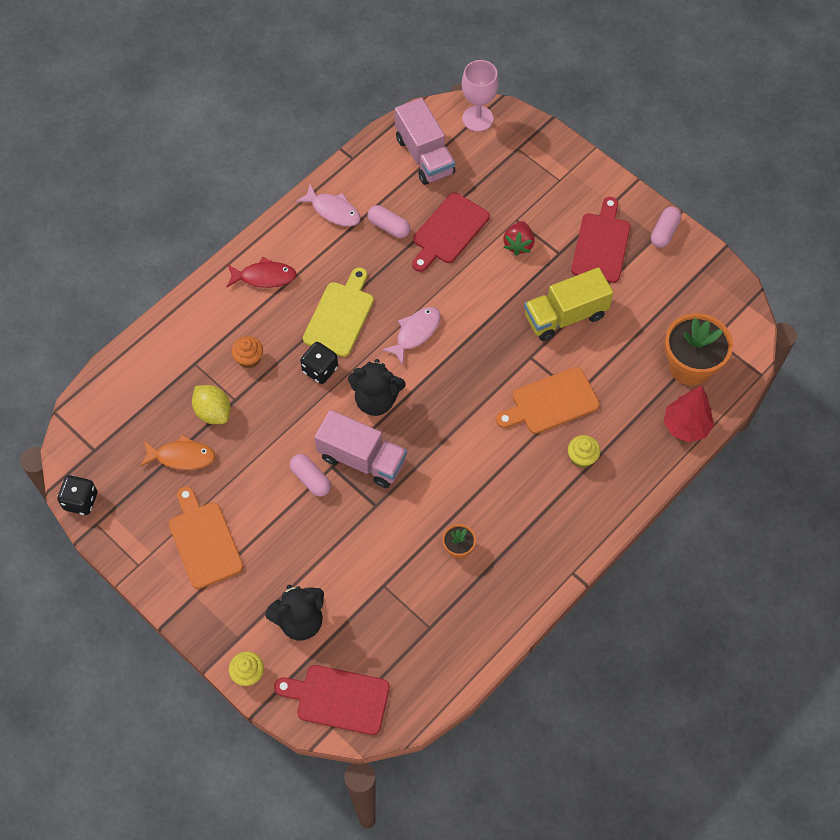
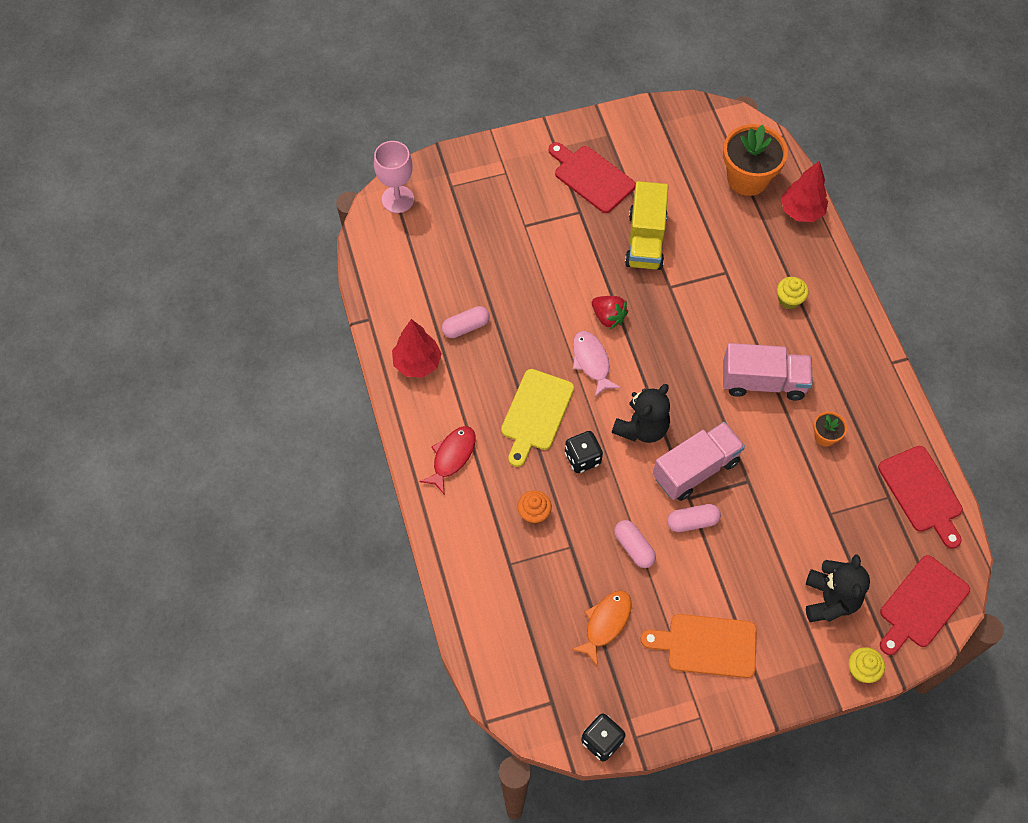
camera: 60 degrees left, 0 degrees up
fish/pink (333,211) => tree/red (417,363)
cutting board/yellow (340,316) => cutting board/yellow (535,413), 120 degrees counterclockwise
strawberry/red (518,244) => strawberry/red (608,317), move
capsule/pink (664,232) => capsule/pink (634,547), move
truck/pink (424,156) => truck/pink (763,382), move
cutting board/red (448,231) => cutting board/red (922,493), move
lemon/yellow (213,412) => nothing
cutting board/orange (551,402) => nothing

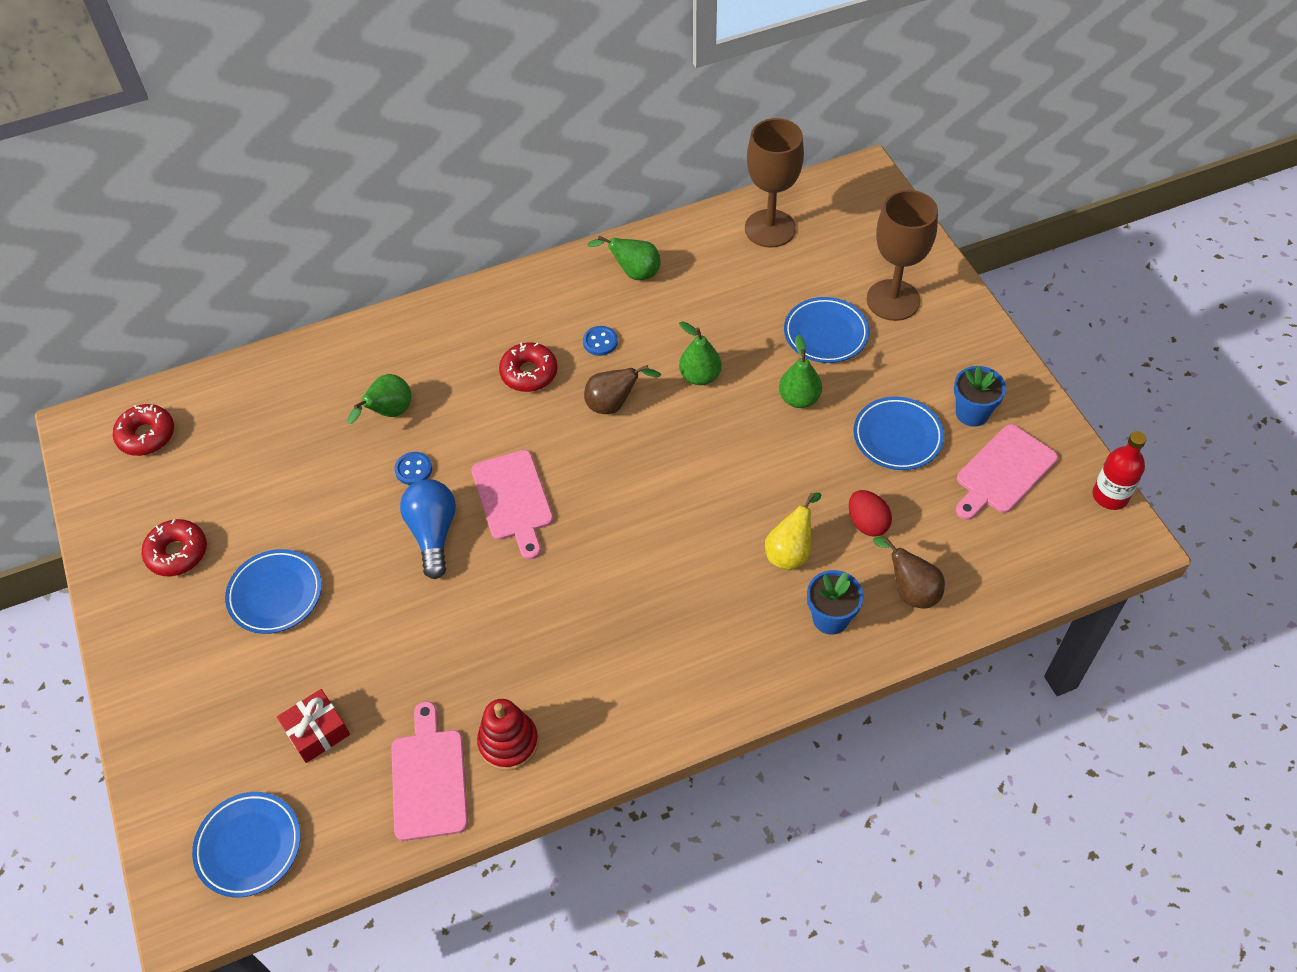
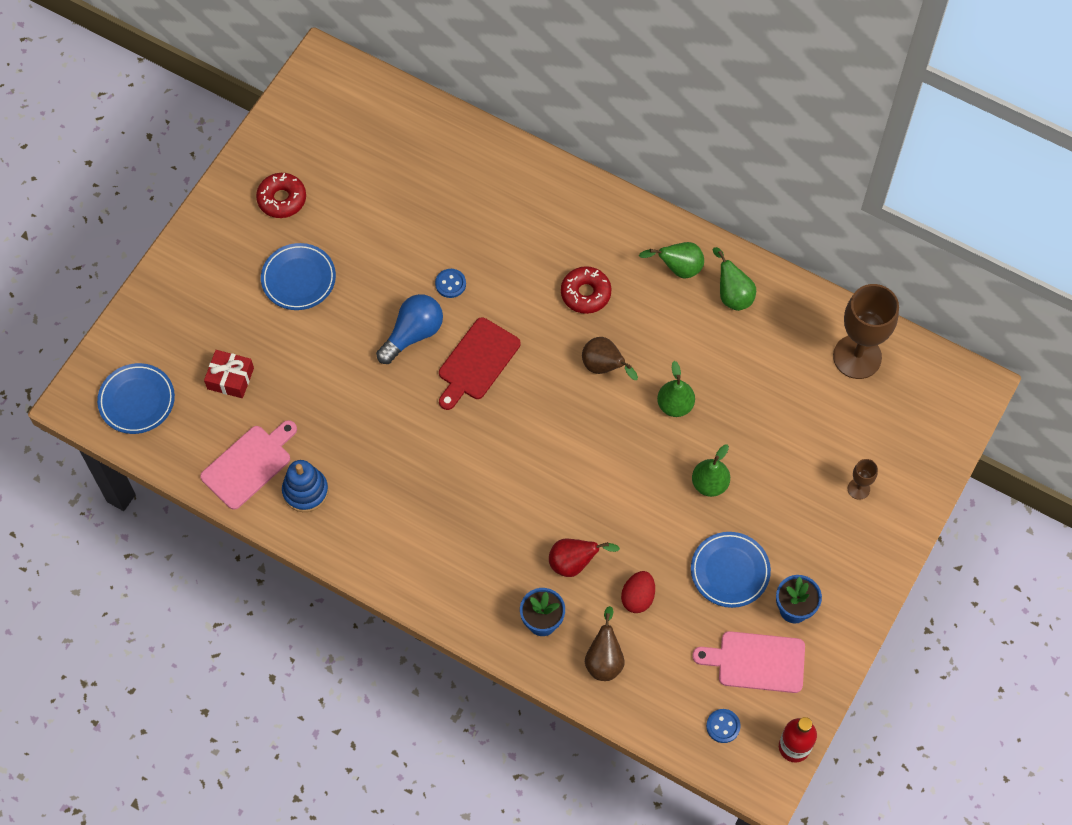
camera: 50 degrees right, 10 degrees up
stacking toy/red (508,742) => stacking toy/blue (305,491)
cutting board/pink (513,499) => cutting board/red (477,362)
pear/yellow (790,552) => pear/red (574,563)
pear/green (389,413) => pear/green (678,268), move
button/blue (600,342) => button/blue (723,726), move
goblet/brown (893,300) => goblet/brown (858,489), x0.45
donut/red (146,435) => nothing
plate/blue (825,334) => nothing

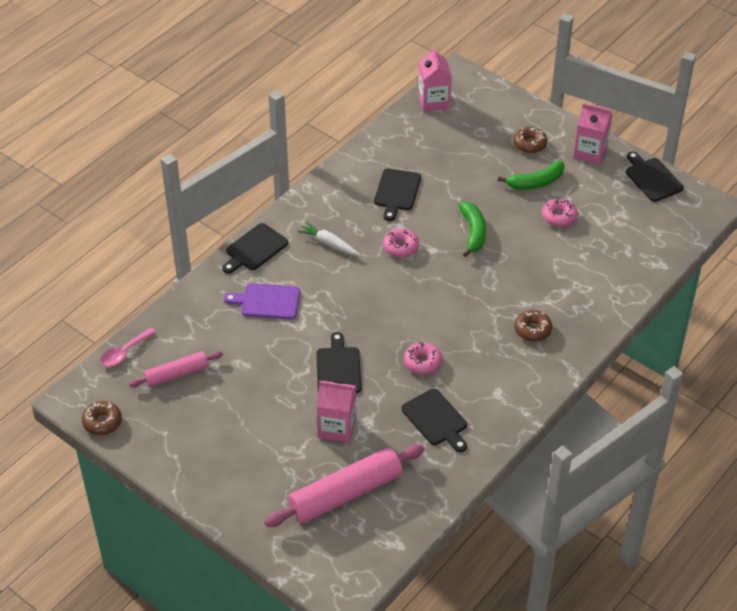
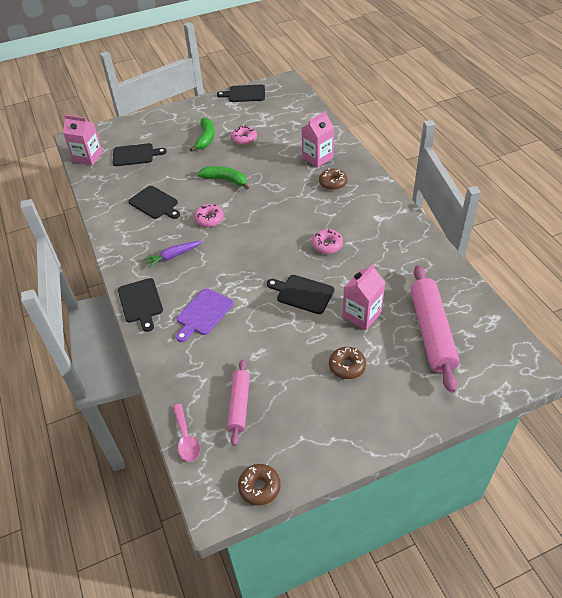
camera: 60 degrees left, 0 degrees up
cutting board/black (436,419) => cutting board/black (135,155), move
carrot/white (329,243) => carrot/purple (173,256)
carton/pink (590,152) => carton/pink (317,158), move
donut/brown (529,144) => donut/brown (347,366), move

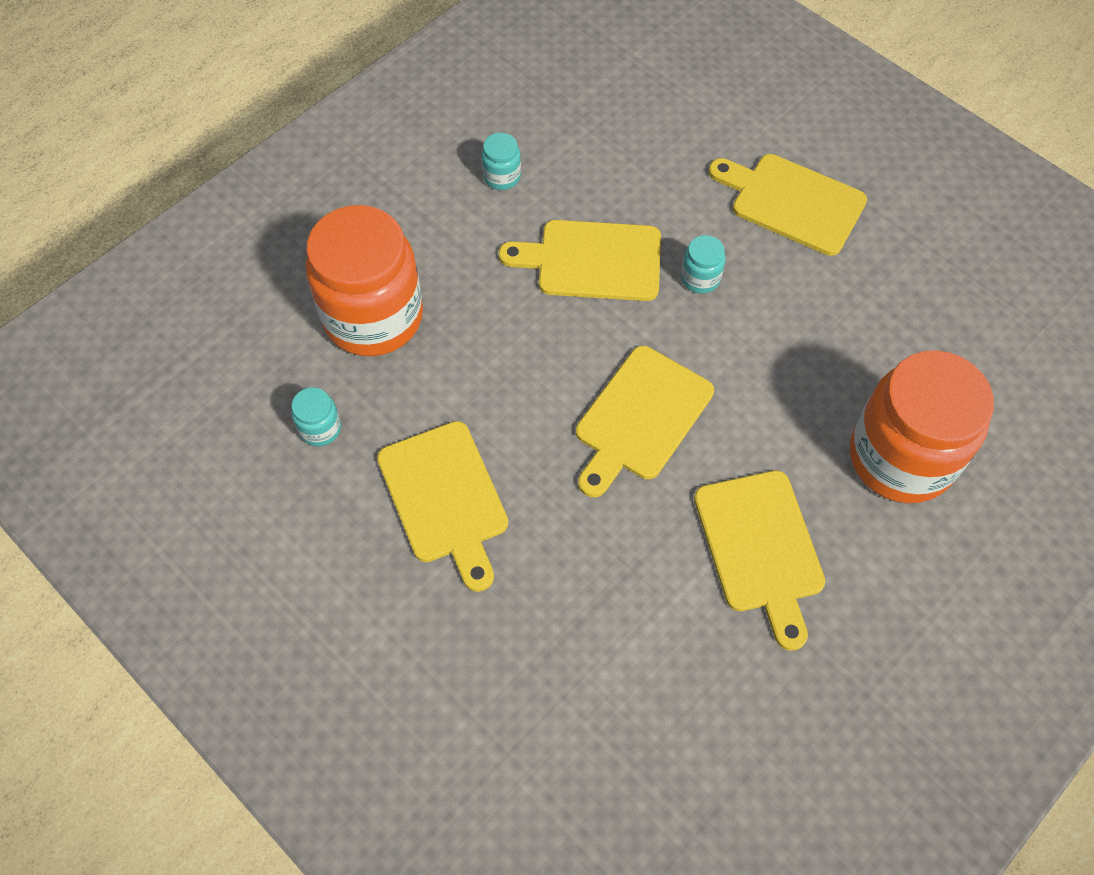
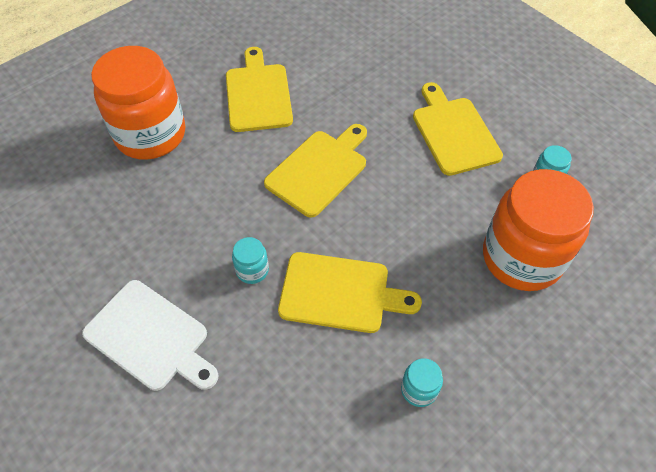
camera: 175 degrees left, 5 degrees down
cutting board/yellow (792,202) => cutting board/white (150,337)

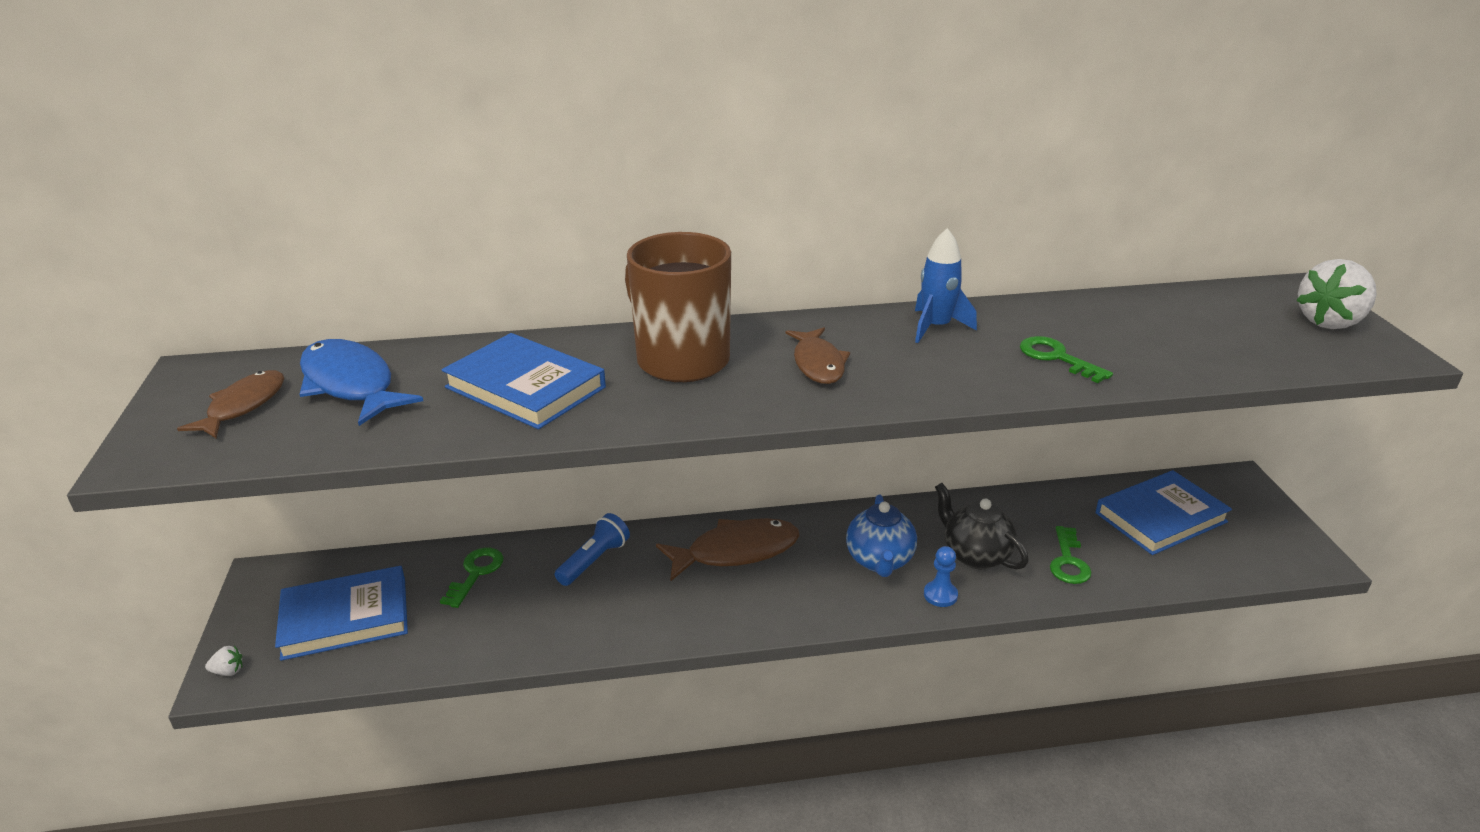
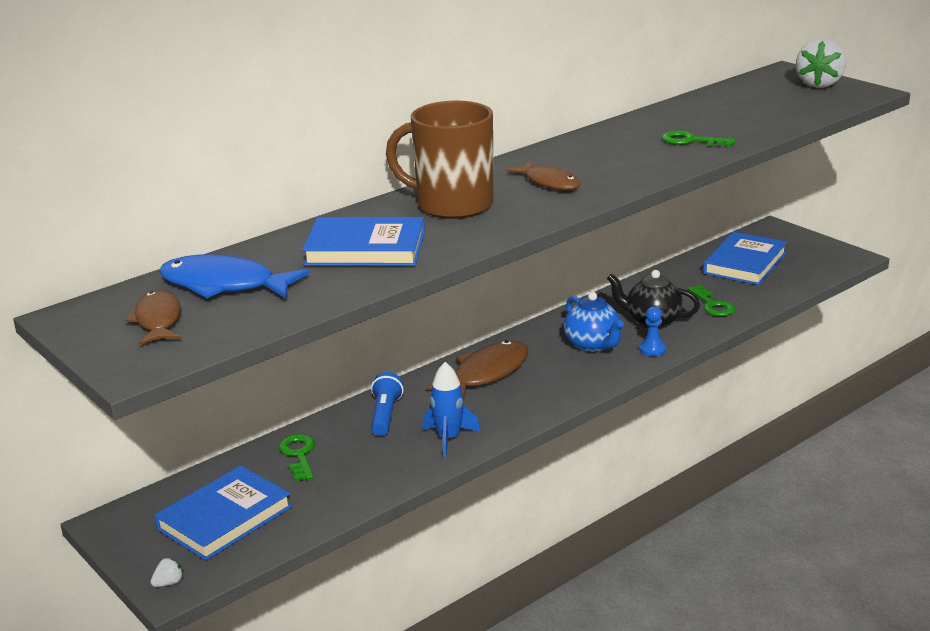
camera: 30 degrees left, 5 degrees down
rocket/blue (936,327) => rocket/blue (449,439), move

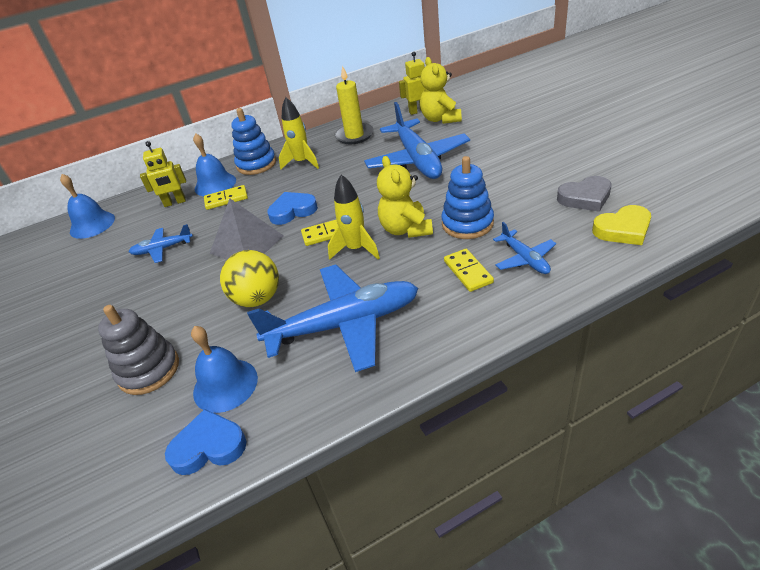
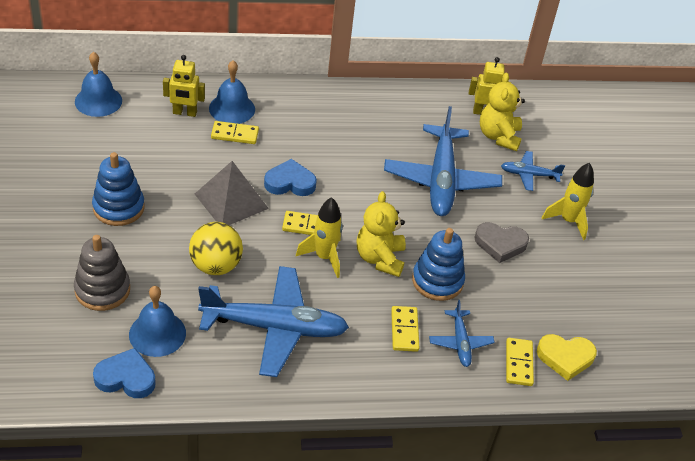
camera: 10 degrees right, 5 degrees up
stacking toy/blue (256,164) => stacking toy/blue (118,207), move
heart/grey (585,198) => heart/grey (500,244), move
plane/blue (162,249) => plane/blue (529,175), move
nothing => domino/yellow (518,363)
rocket/yellow (302,162) => rocket/yellow (568,221), move
candle/yellow (354,136) => nothing

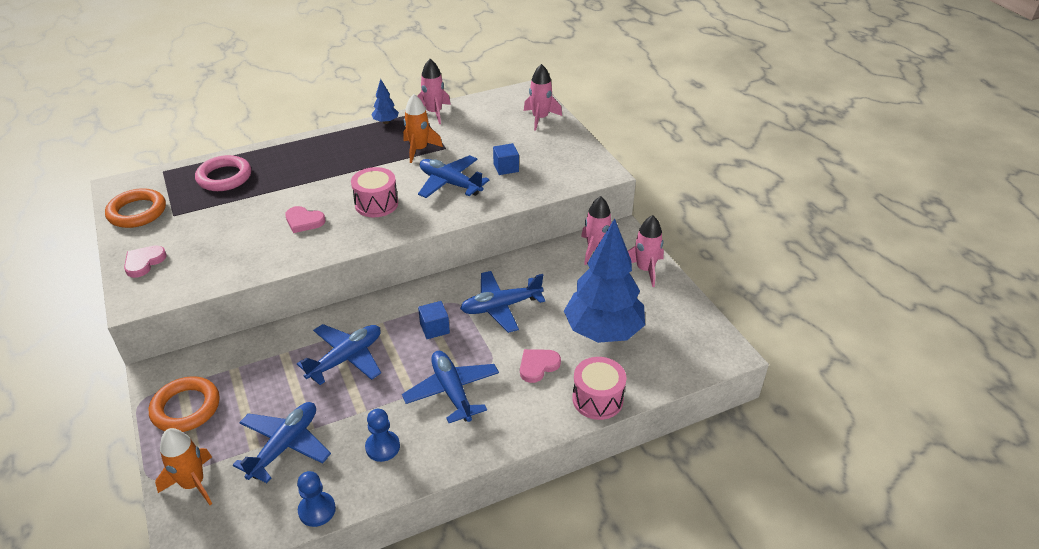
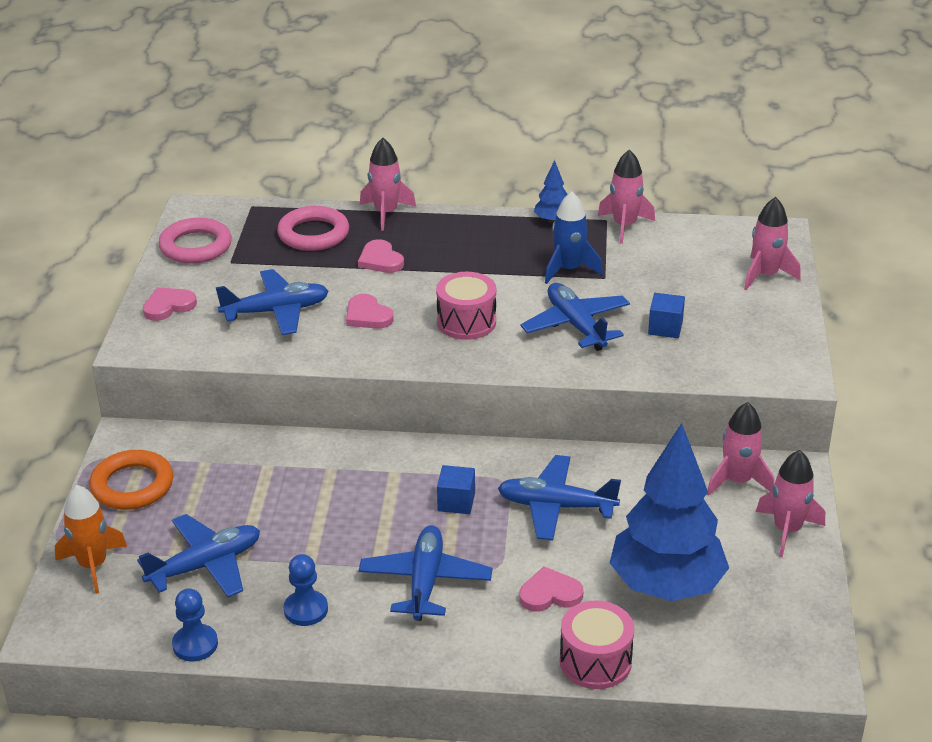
camera: 30 degrees right, 5 degrees down
ring/orange (137,212) => ring/pink (196,246)
plane/blue (346,359) => plane/blue (276,311), move
nothing => heart/pink (380,260)
nothing => rocket/pink (386,213)
rocket/orange (419,150) => rocket/blue (568,269)

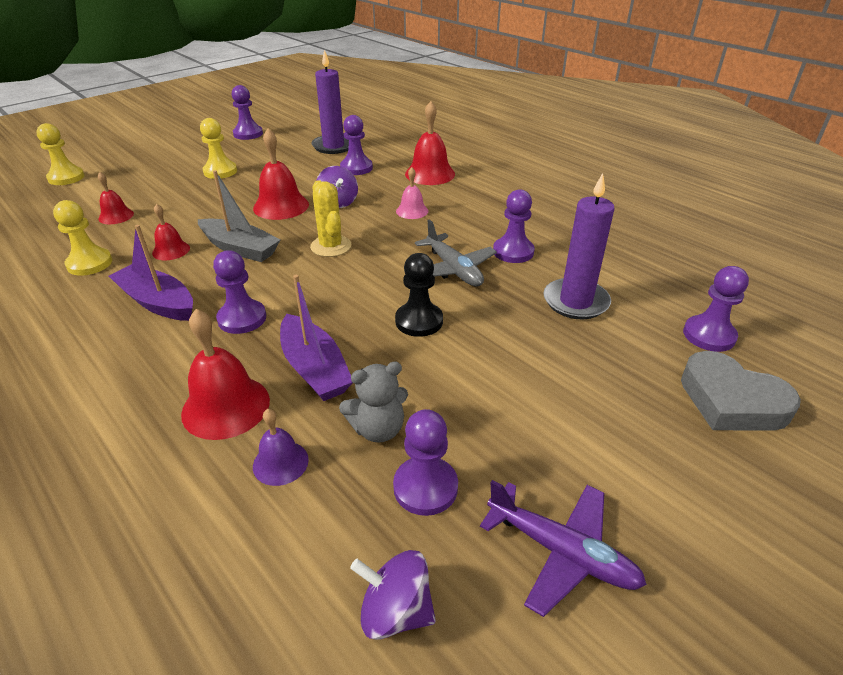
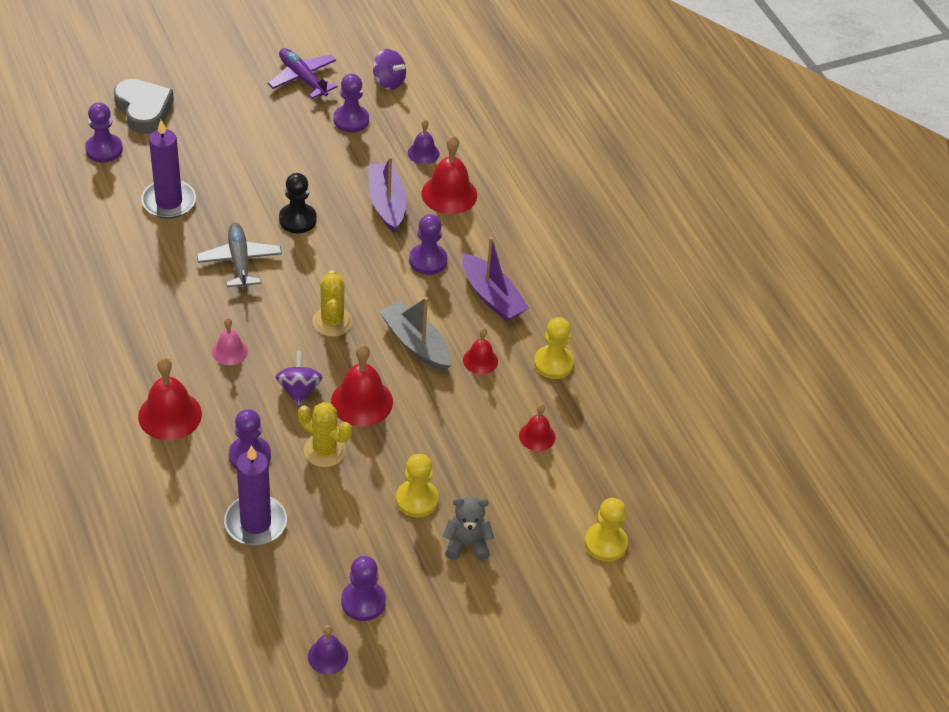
camera: 165 degrees left, 10 degrees up
nothing => cactus/yellow (324,450)
nothing => bell/purple (328,656)
teddy bear/grey (378,429) => teddy bear/grey (467,544), move
pawn/purple (513,252) => nothing

